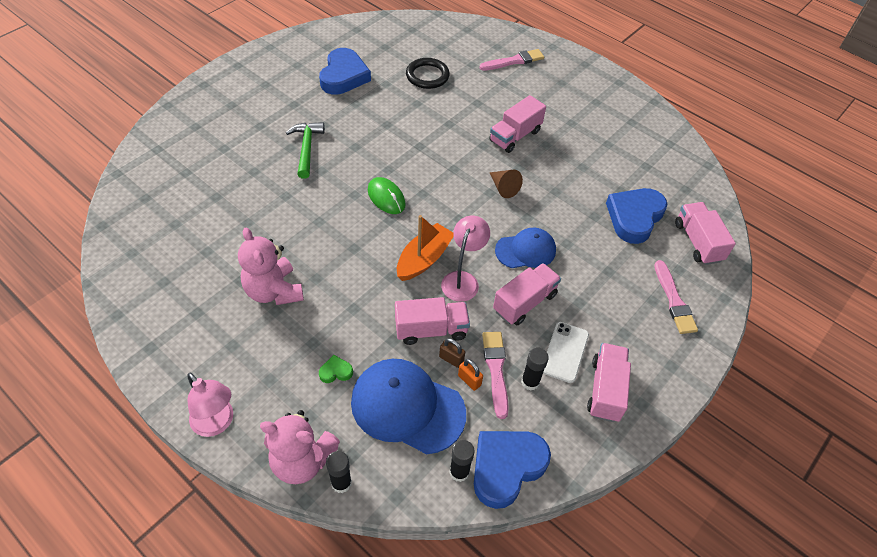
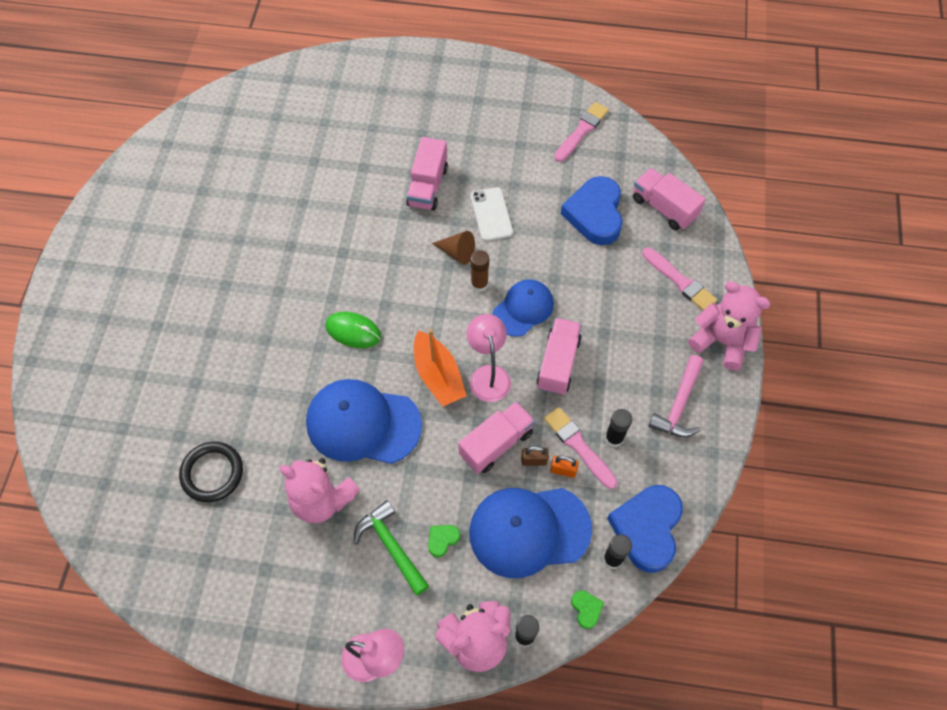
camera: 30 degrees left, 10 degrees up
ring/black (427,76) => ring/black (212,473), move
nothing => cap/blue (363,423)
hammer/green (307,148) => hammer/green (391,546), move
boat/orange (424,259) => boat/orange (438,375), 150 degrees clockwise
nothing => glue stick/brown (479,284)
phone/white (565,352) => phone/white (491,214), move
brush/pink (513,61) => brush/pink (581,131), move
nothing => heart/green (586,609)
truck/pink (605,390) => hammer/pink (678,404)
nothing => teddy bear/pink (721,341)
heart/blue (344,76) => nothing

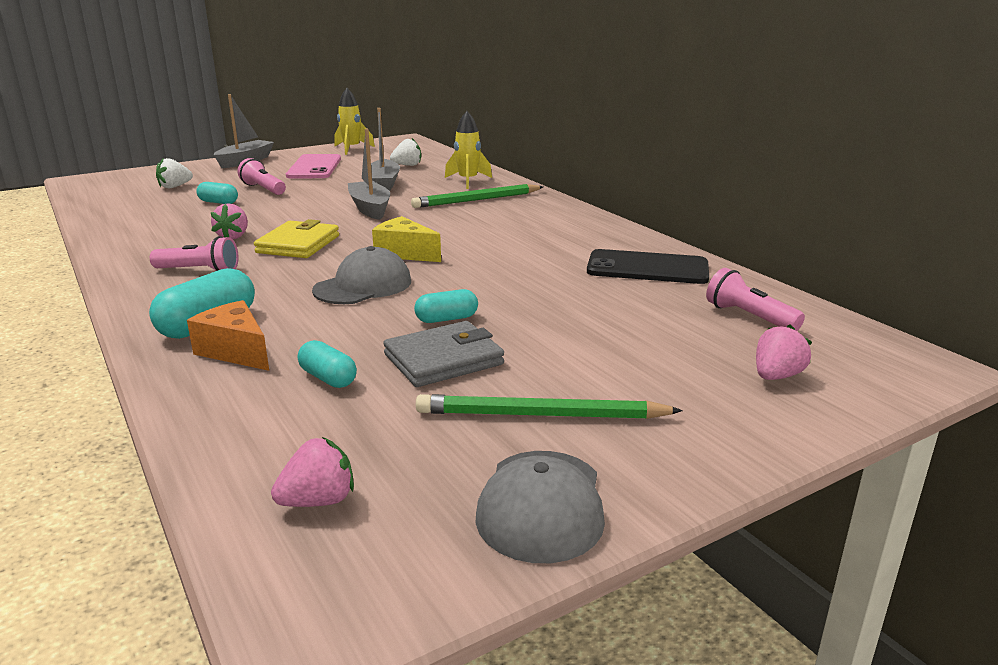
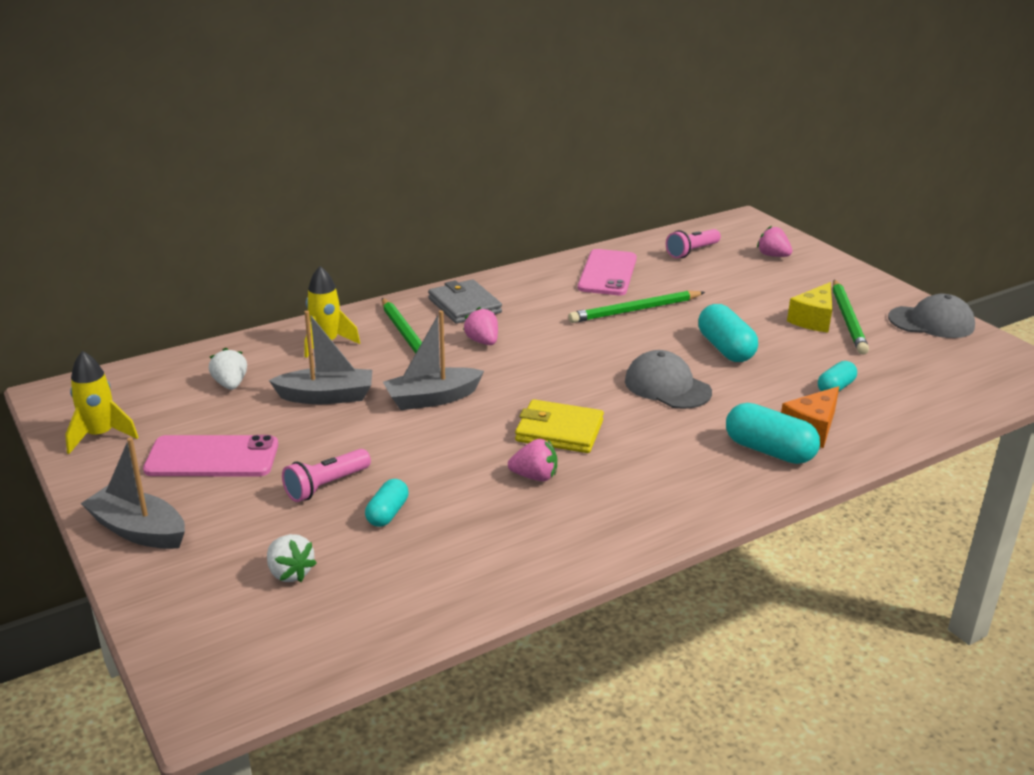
camera: 90 degrees left, 5 degrees up
wallet/grey (443,359) => wallet/grey (464,306), move
strawberry/pink (318,501) => strawberry/pink (482,341), move
nothing => pencil/green (635,310)
phone/black (647,268) => phone/pink (607,273)
capsule/turquoise (446,319) => capsule/turquoise (725,349), x1.67
cheese/yellow (404,253) => cheese/yellow (813,319), move
flashlight/pink (199,271) => nothing

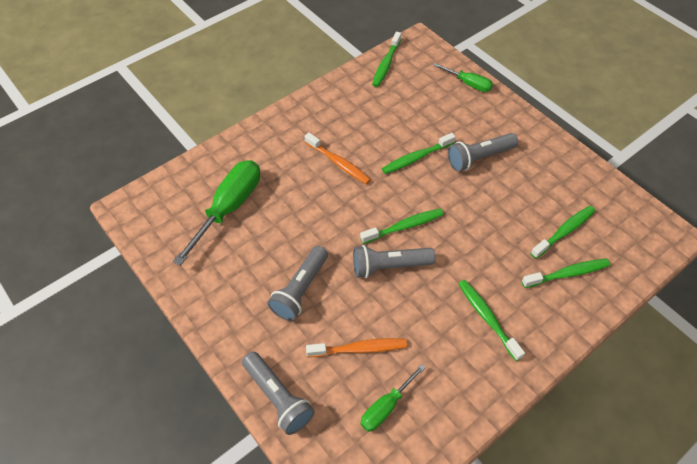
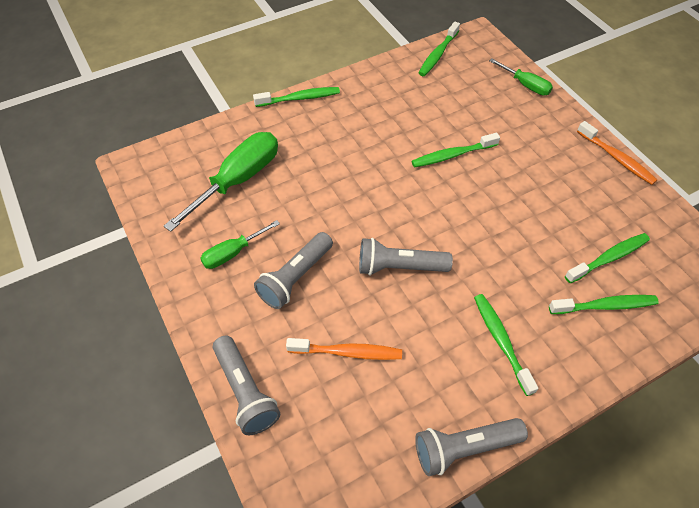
camera: 10 degrees right, 0 degrees up
screwdriver/green (386,407) => screwdriver/green (233,253), move
toothbrush/green (404,226) => toothbrush/green (300,98), move
flashlight/grey (479,158) => flashlight/grey (464,448), move
toothbrush/orange (339,163) => toothbrush/orange (616,158), move

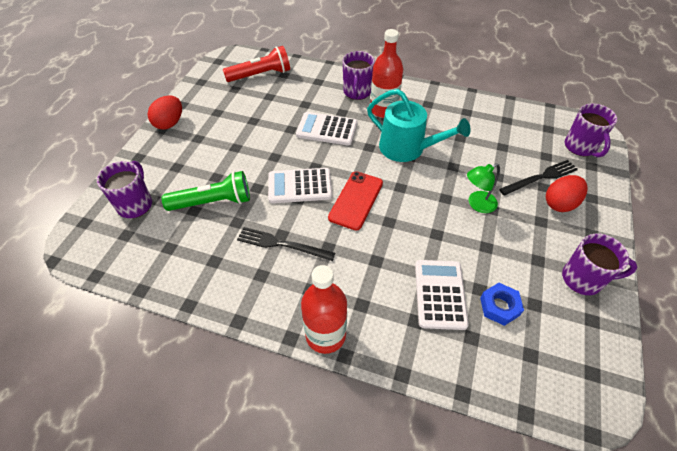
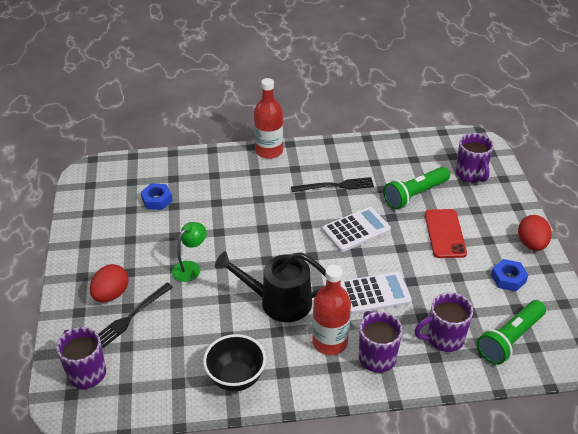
camera: 155 degrees right, 10 degrees down
nothing => bowl/black (236,378)
watering can/turquoise (407,148) => watering can/black (279,302)
mug/purple (583,279) => mug/purple (444,339), move
phone/red (356,200) => phone/red (445,233), move
flashlight/red (260,75) => flashlight/green (510,339)
nothing => nut/blue (508,278)
calculator/white (440,294) => nothing

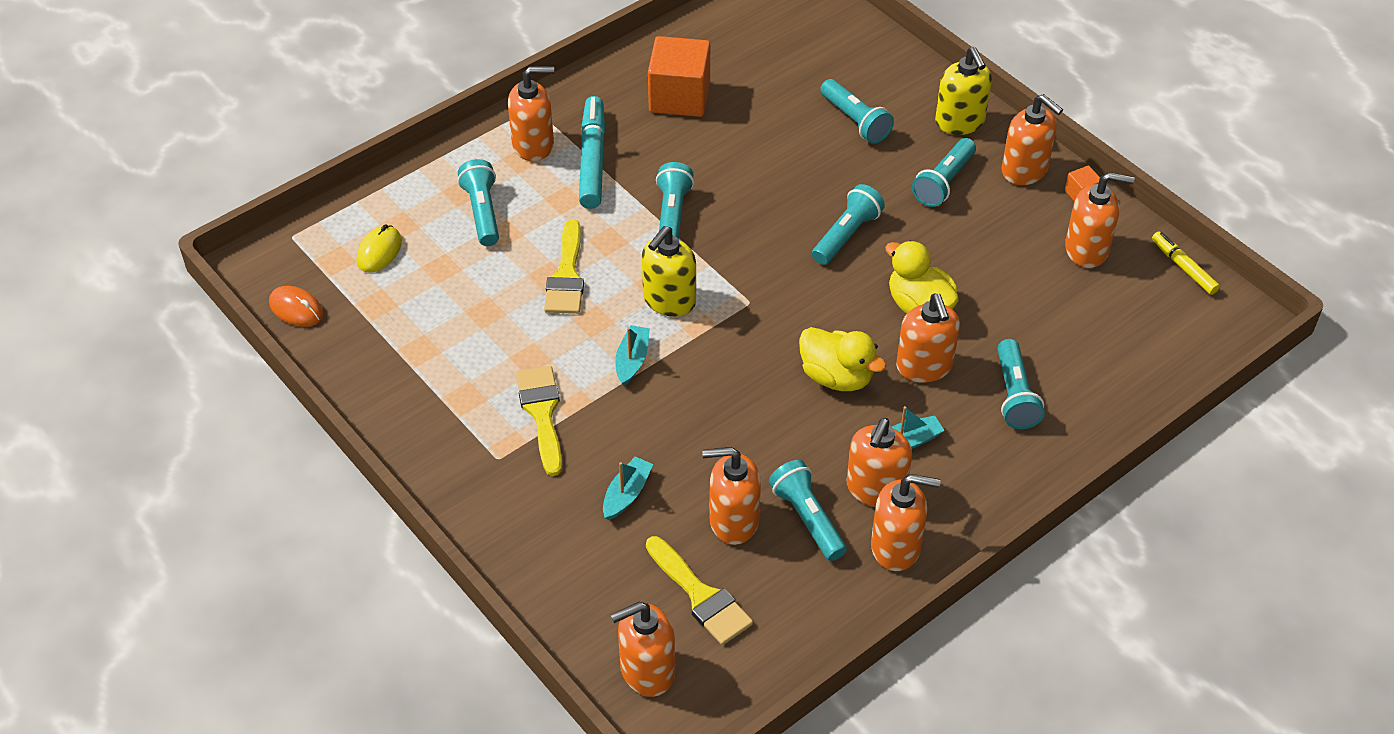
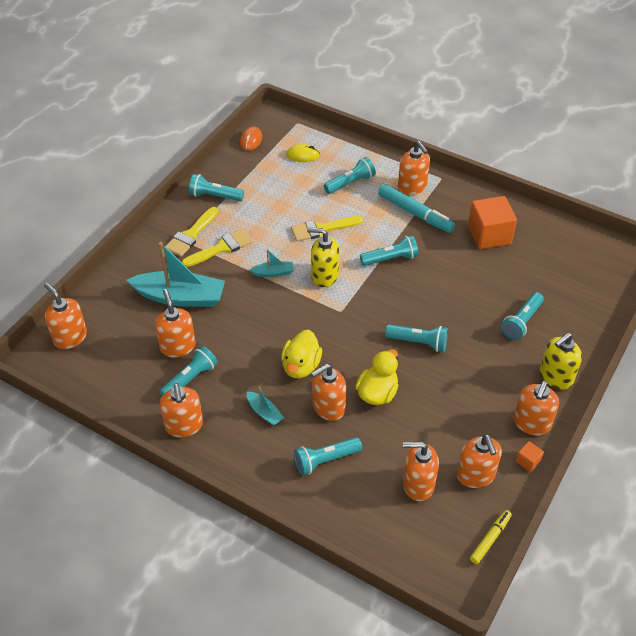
camera: 70 degrees right, 0 degrees up
boat/turquoise (626,494) => boat/turquoise (180,297), x2.18
brush/yellow (700,596) => brush/yellow (191,235), move
flashlight/turquoise (943,182) => flashlight/turquoise (215,196), move
marker/turquoise (592,160) => marker/turquoise (415,213), 60 degrees clockwise
soap dispenser/orange (875,489) => soap dispenser/orange (418,484), move

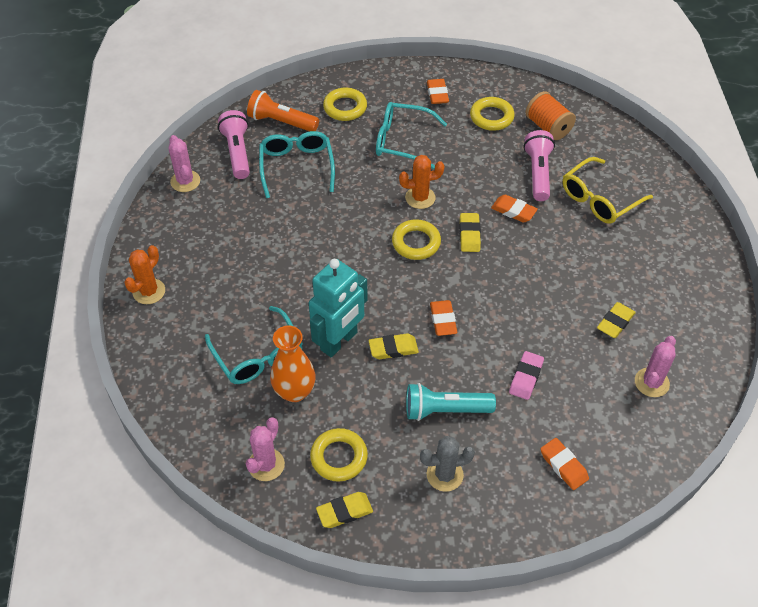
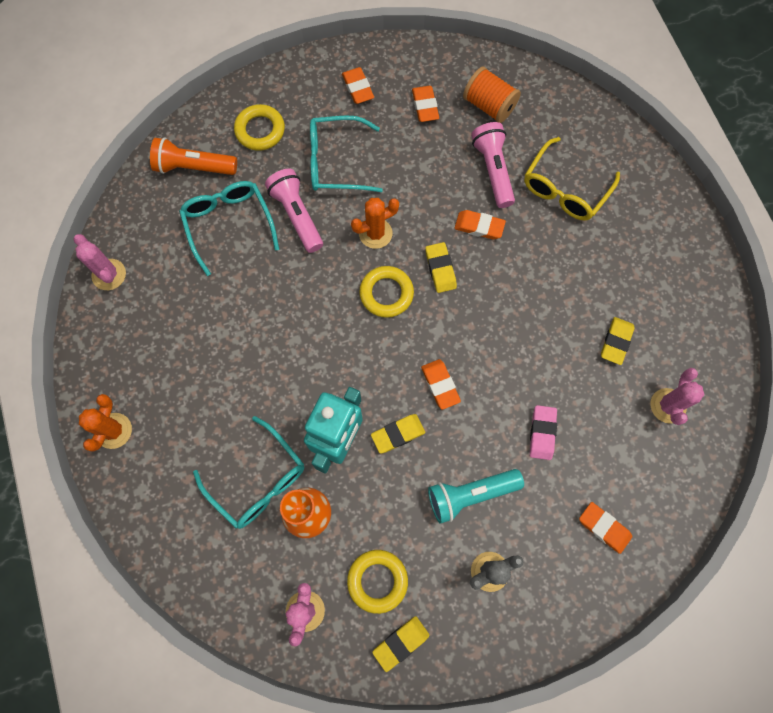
camera: 15 degrees left, 20 degrees up
flashlight/pink (237,152) => flashlight/pink (297,215), move
ring/yellow (491,117) => eraser/orange (425,106)

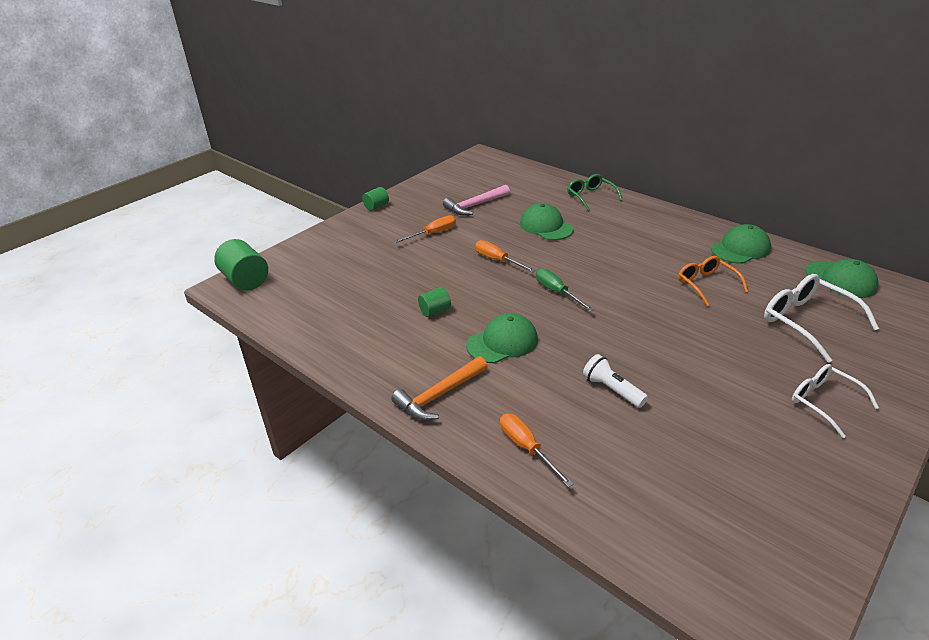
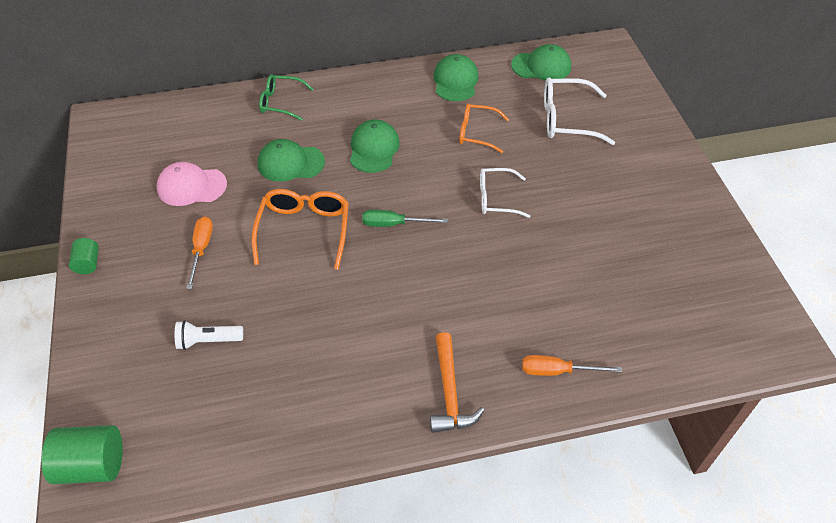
camera: 55 degrees left, 15 degrees up
hammer/pink (475,205) => cap/pink (191,186)
flashlight/white (612,390) => flashlight/white (208,341), move
screwdriver/orange (497,260) => glasses/orange (304,231)
cap/green (502,342) => cap/green (374,149), move
glasses/white (824,402) => glasses/white (497,198), move
cylinder/green (435,311) => nothing

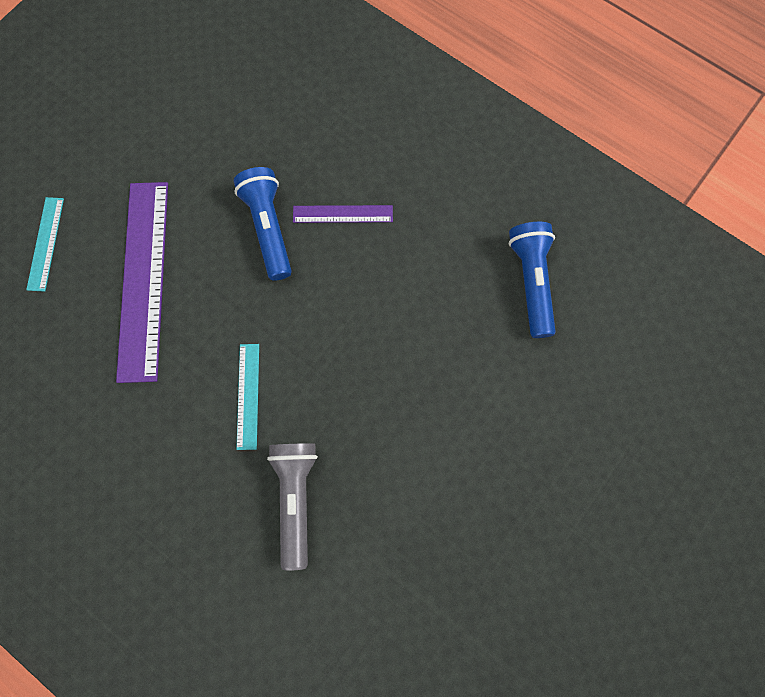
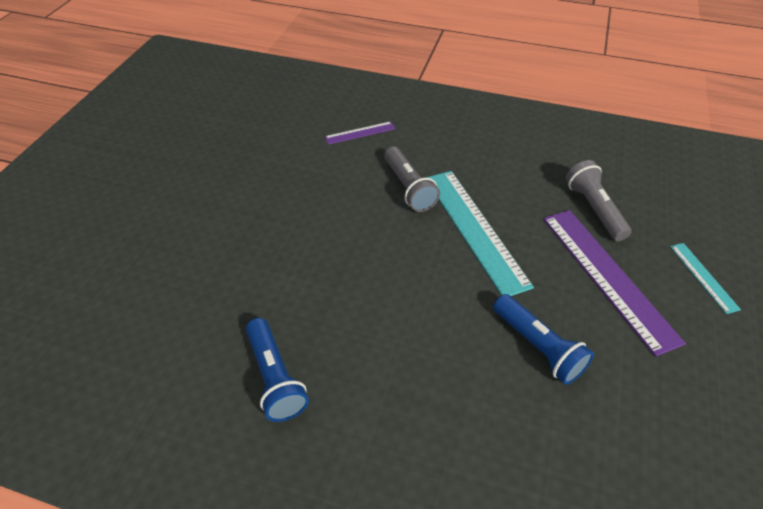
camera: 160 degrees right, 25 degrees down
ruler/purple (343,214) => ruler/purple (360,133), move
ruler/turquoise (248,396) => ruler/turquoise (474,229), x2.07
nothing => flashlight/grey (594,209)

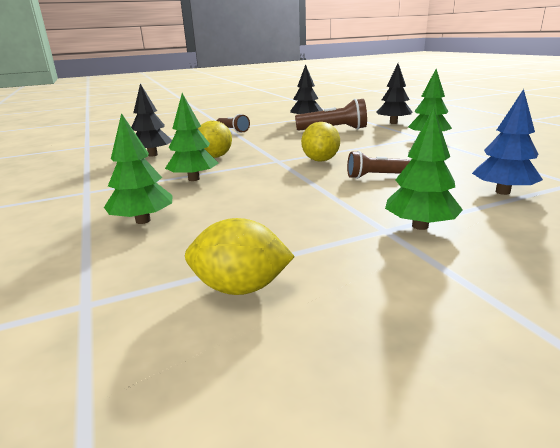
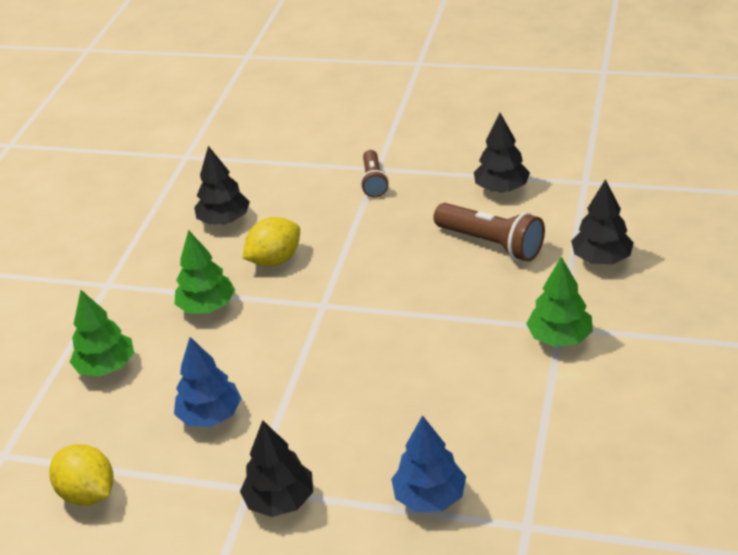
camera: 40 degrees right, 15 degrees up
nothing => tree/blue (210,415)
tree/green (420,226) => tree/black (280,500)
lemon/yellow (320,160) => nothing
flashlight/brown (376,176) => nothing

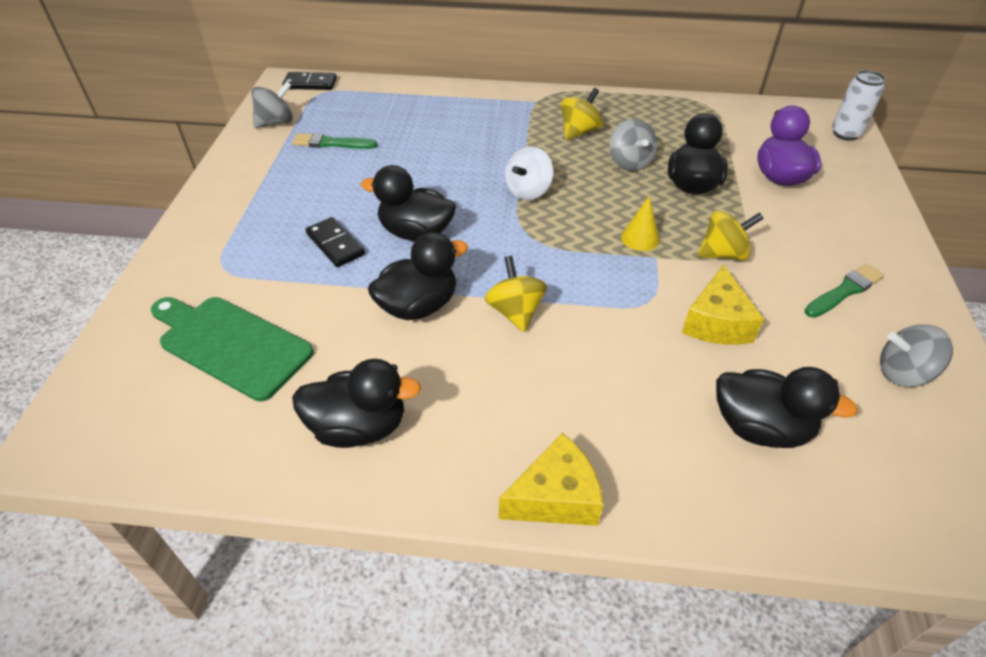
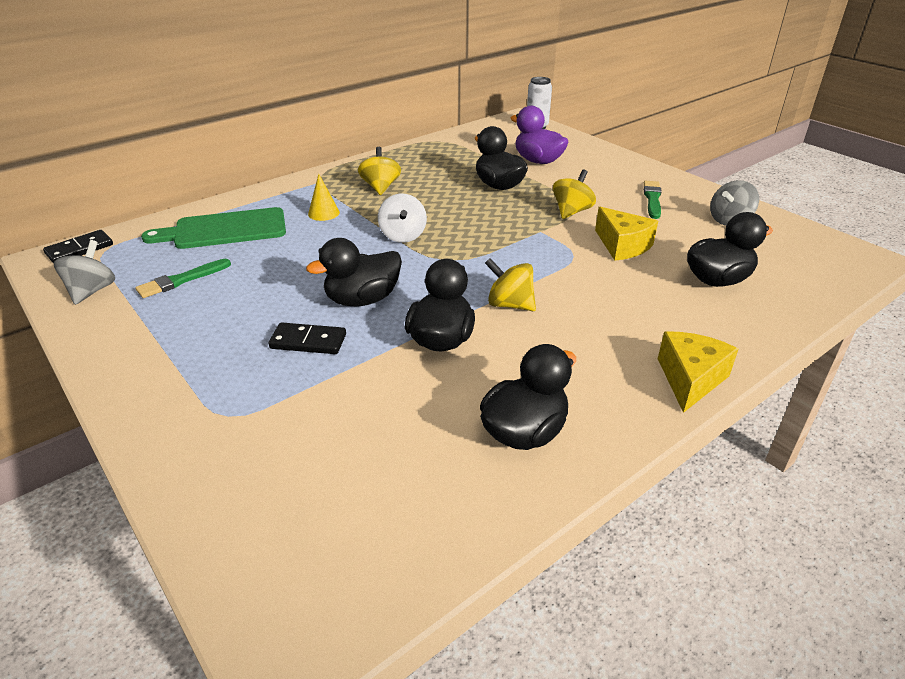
camera: 45 degrees left, 10 degrees down
cutting board/green (231,344) => cutting board/green (224,230), move
cone/yellow (640,238) => cone/yellow (323,213), move
spinning top/grey (630,163) => nothing

